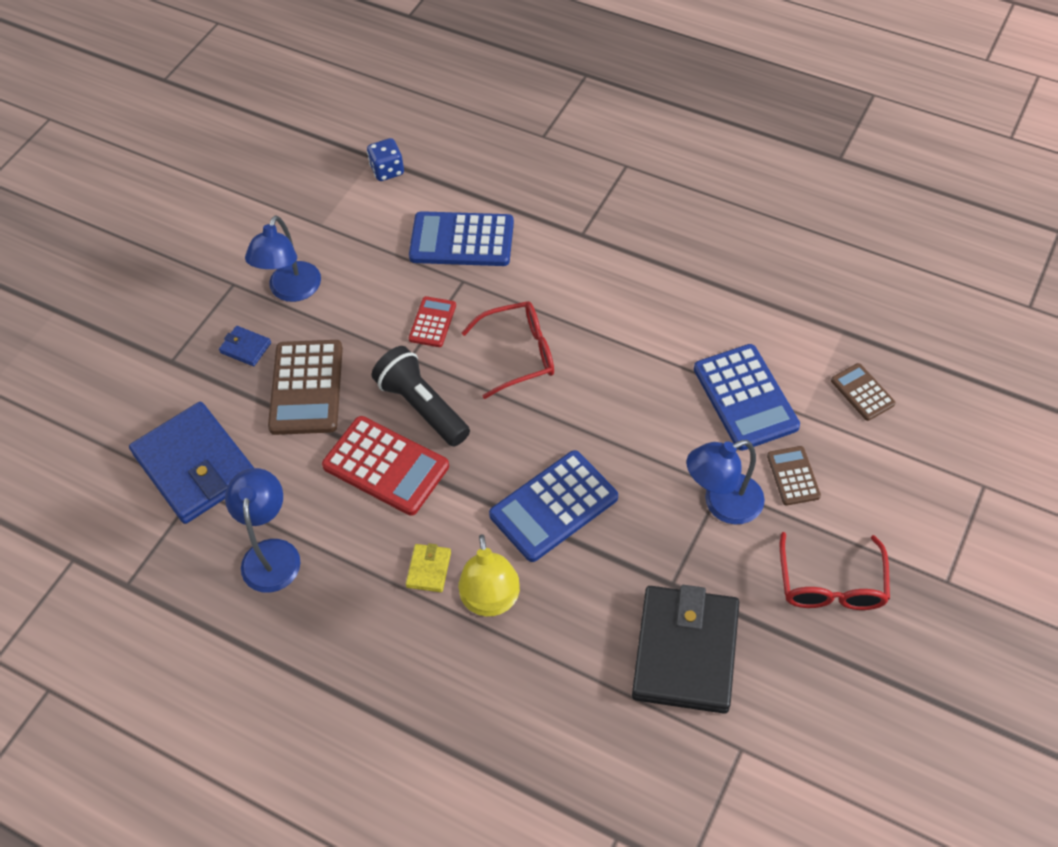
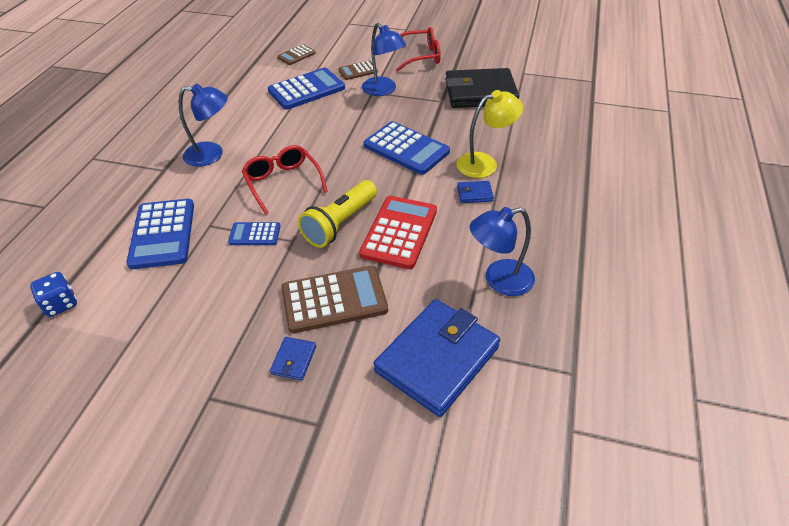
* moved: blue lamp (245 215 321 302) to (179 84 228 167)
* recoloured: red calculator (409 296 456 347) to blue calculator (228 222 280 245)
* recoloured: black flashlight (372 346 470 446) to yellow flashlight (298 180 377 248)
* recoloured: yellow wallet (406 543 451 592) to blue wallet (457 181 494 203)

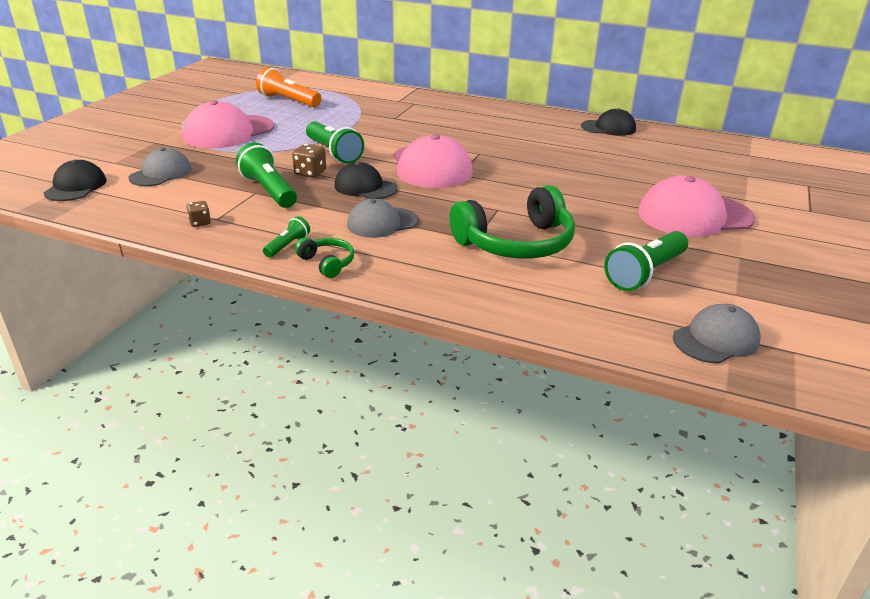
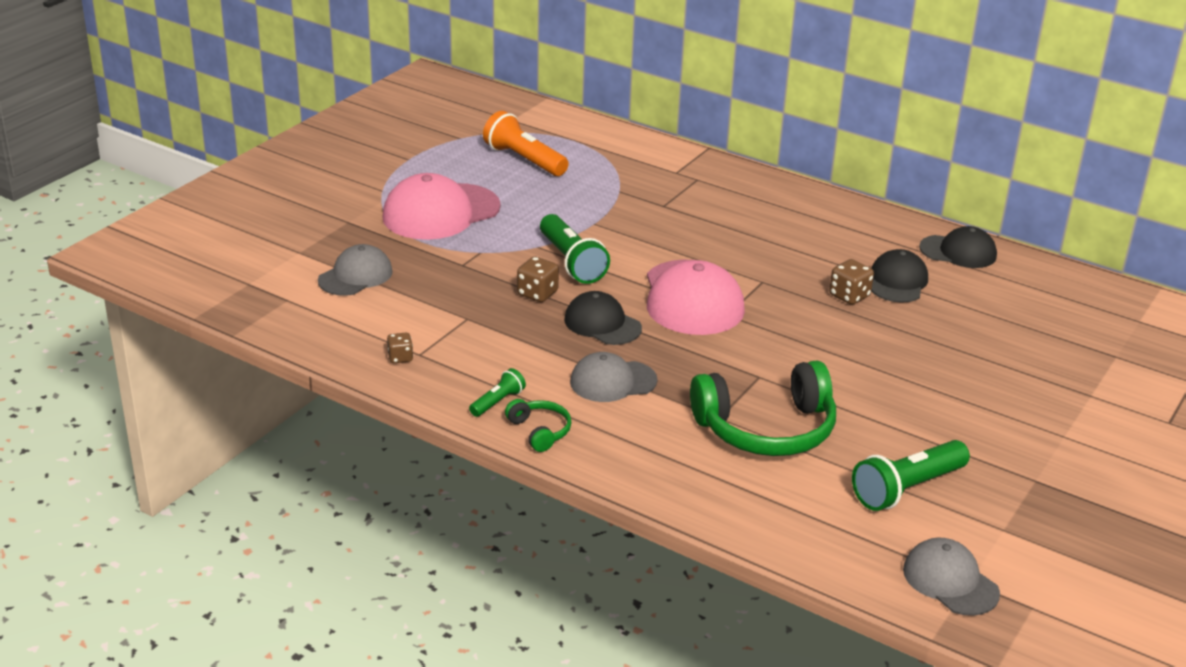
* removed: green flashlight (236 142 297 208)
* moved: black cap (44 160 107 201) to (871 249 928 303)
* removed: pink cap (638 176 755 237)
* turned: grey cap (673 304 760 364) = (903 537 1000 616) 105 degrees counterclockwise
* added: brown dice (829 259 874 305)

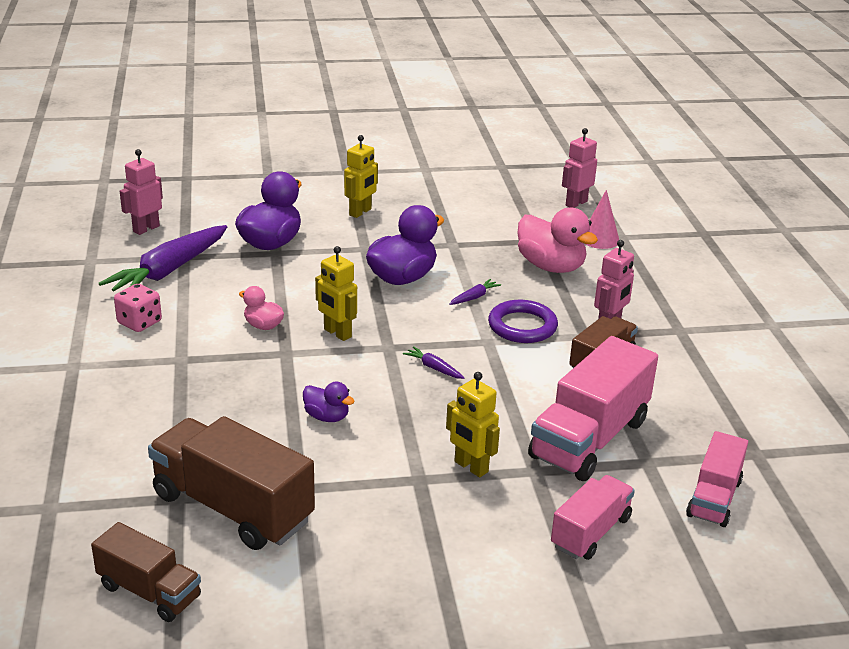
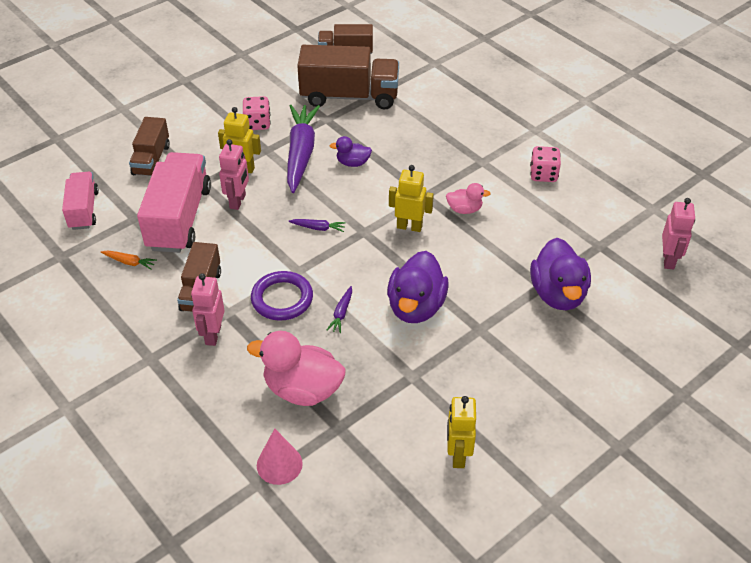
* moved: pink robot (562 128 597 208) to (219 139 249 210)
* moved: yellow robot (344 135 378 218) to (447 396 476 468)
* moved: purple carrot (99 225 227 291) to (287 105 320 193)
* recoloured: pink truck (551 475 635 560) to brown truck (129 117 170 176)
* added: pink dice (243 96 271 130)
* added: orange carrot (101 250 157 270)

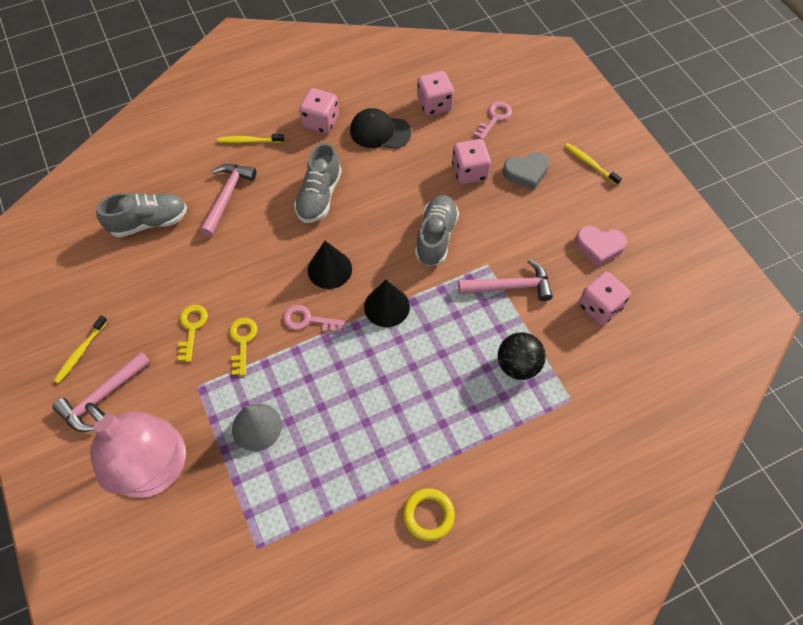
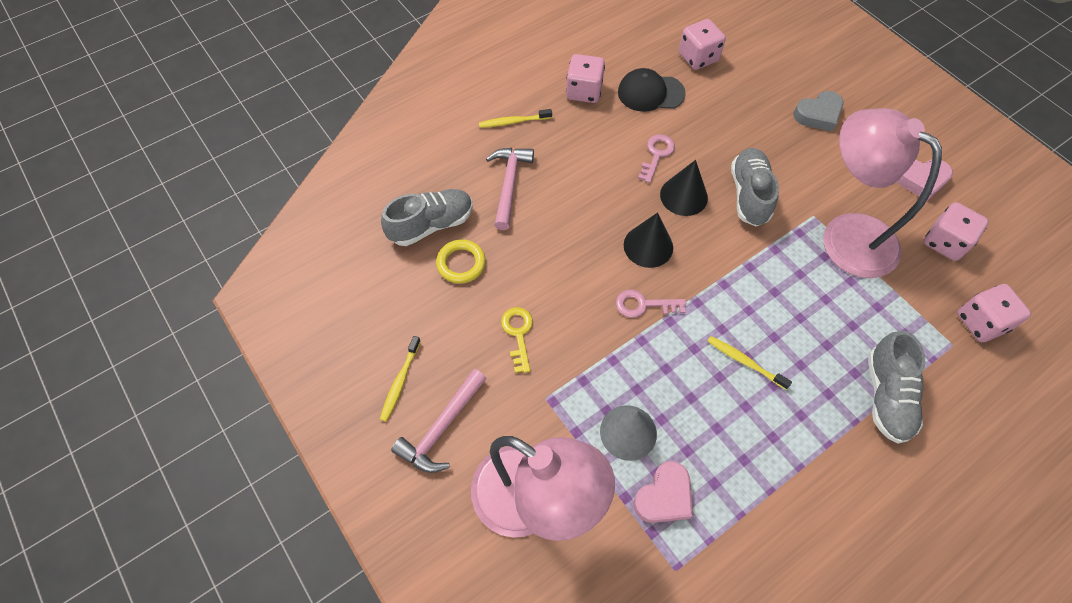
* moved: pink key (474 102 512 140) to (638 134 675 183)
* moved: pink dice (452 139 491 184) to (957 284 1031 342)
* moved: grey shoe (294 143 342 223) to (868 330 925 444)
* moved: yellow toothbrush (565 143 622 185) to (708 336 792 390)
* replaced: pink hammer (458 259 553 301) to pink lamp (823 108 942 278)
* moved: black cone (364 280 410 327) to (660 160 708 216)
* removed: yellow key (229 318 257 376)
* removed: black ball (498 332 546 380)
* moved: yellow ring (403 488 455 541) to (436 239 486 284)
* added: pink heart (633 461 693 523)

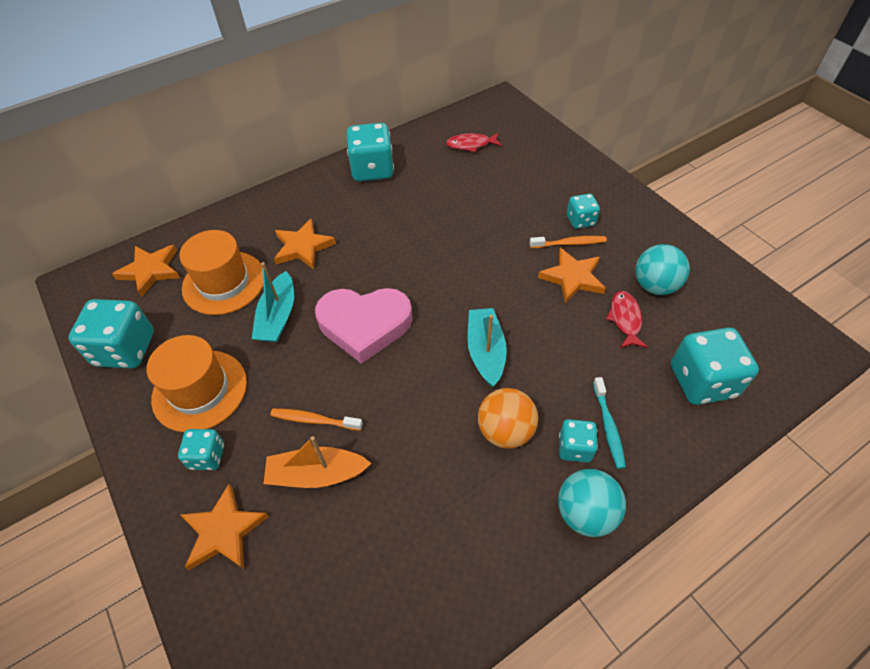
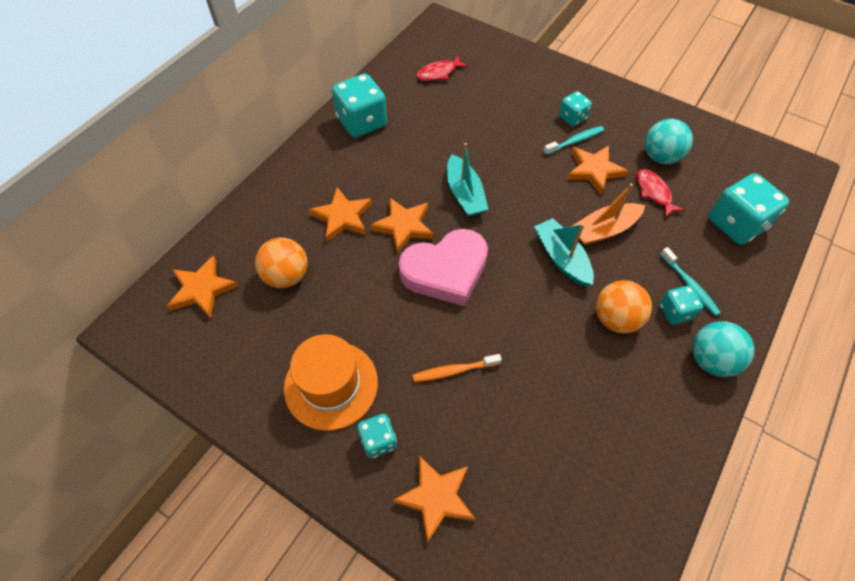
* replaced: orange hat (179 230 263 315) to orange ball (255 238 307 288)
* recoloured: orange toothbrush (530 236 607 248) to turquoise toothbrush (543 126 604 155)
* moved: turquoise boat (252 262 294 342) to (447 143 488 217)
* removed: turquoise dice (68 299 154 369)
* moved: orange boat (264 436 372 488) to (572 184 645 246)
* added: orange star (370 198 434 254)

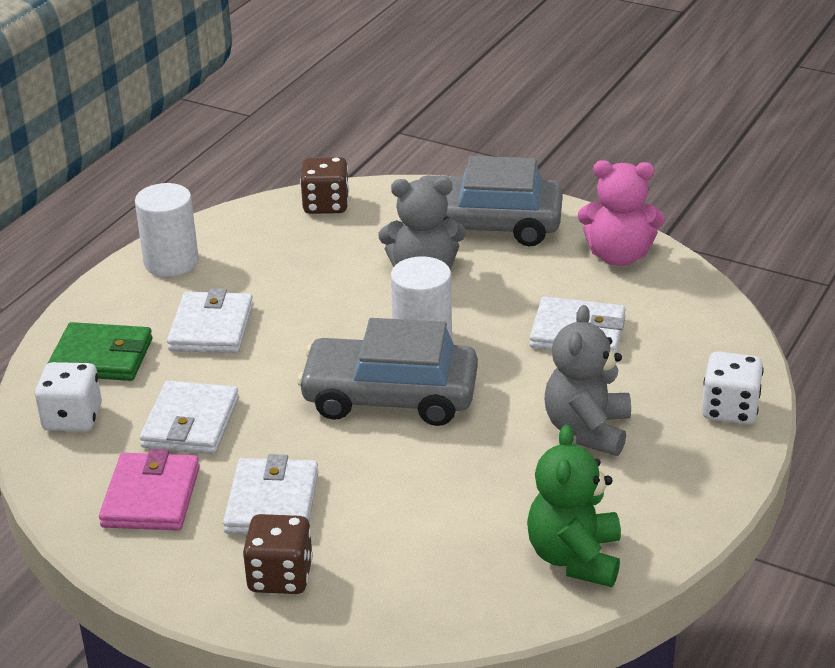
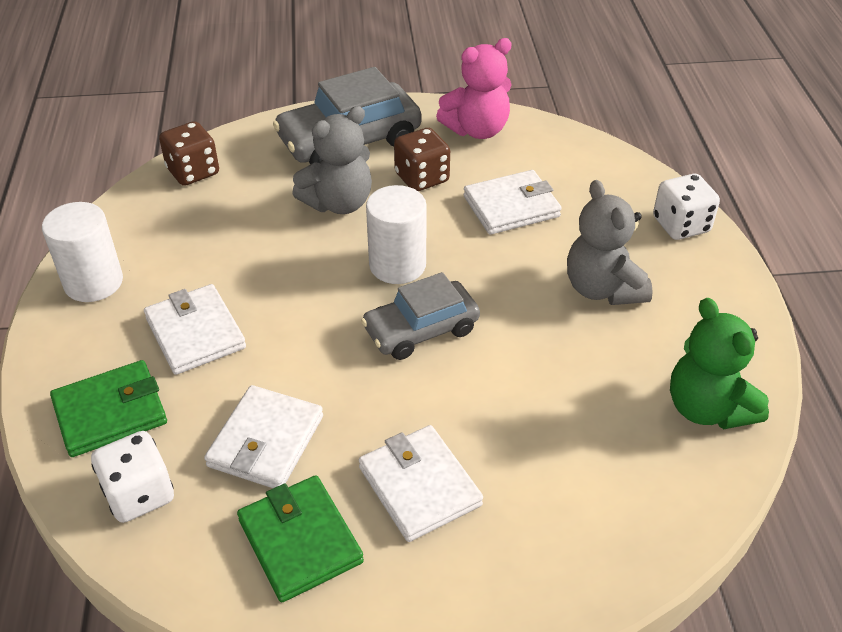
* resized: grey car (297 318 478 426) = (361 272 480 360) x0.66
* turned: white wallet (140 381 239 454) = (204 385 323 488) 45 degrees clockwise
* recoloured: pink wallet (99 449 200 531) to green wallet (237 475 364 602)
* moved: brown dice (243 514 313 594) to (394 128 450 191)

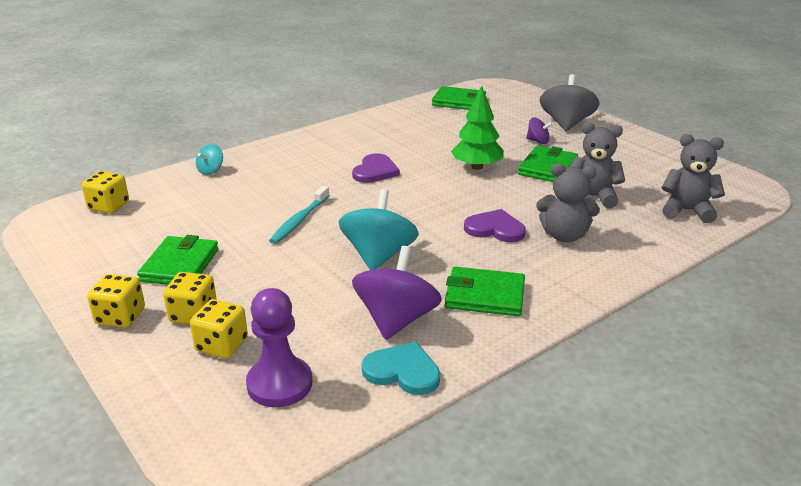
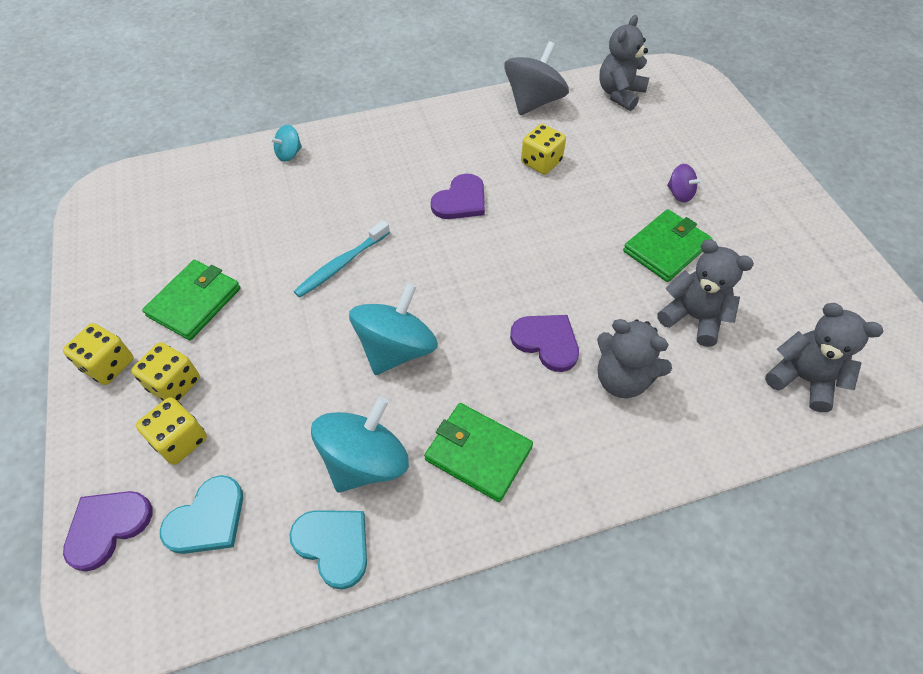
* moved: grey spinning top (540 74 599 131) to (504 41 569 115)
* replaced: green wallet (432 86 486 110) to grey teddy bear (599 15 649 111)
* removed: green tree (451 86 504 170)
* moved: yellow dice (82 171 129 214) to (521 124 566 175)
* recoloured: purple spinning top (352 246 442 340) to turquoise spinning top (311 396 409 493)
* replaced: purple pawn (246 288 312 407) to turquoise heart (160 475 243 554)
* added: purple heart (63 491 152 572)

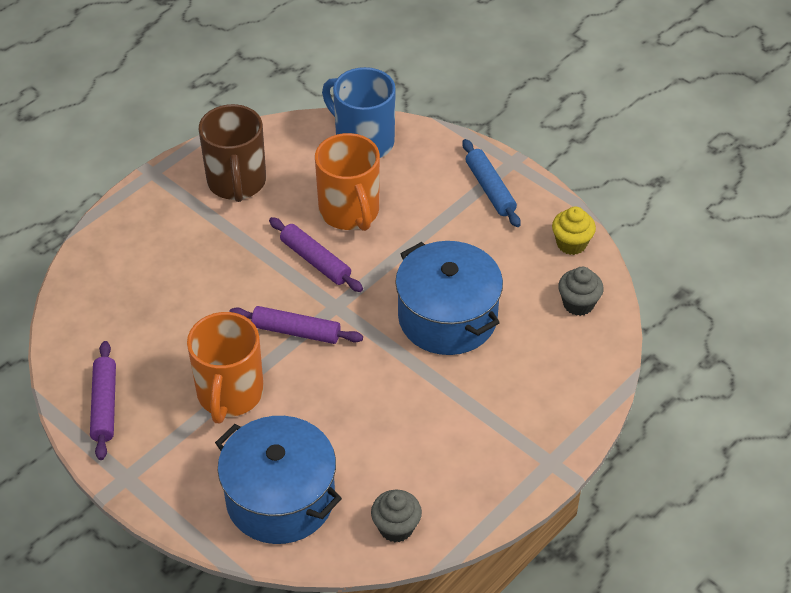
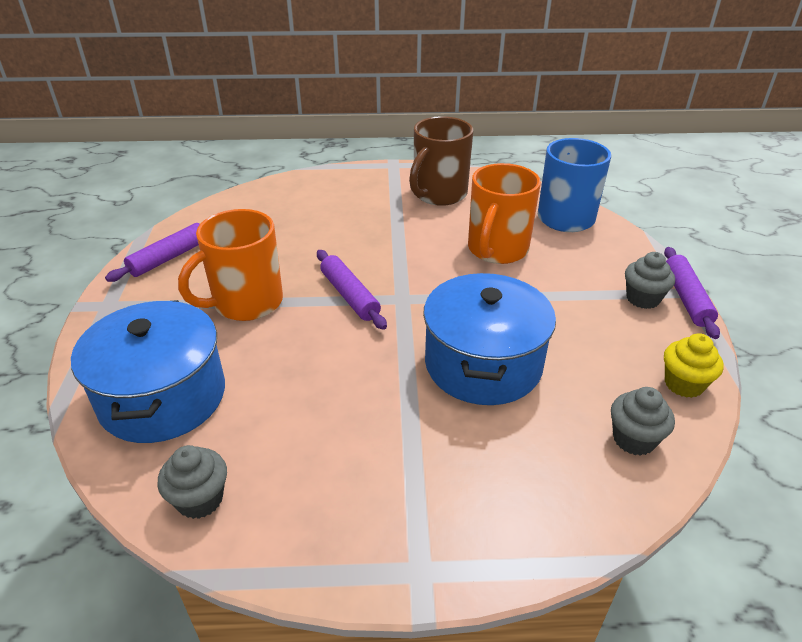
* replaced: blue rolling pin (462 139 521 227) to grey cupcake (625 252 675 309)
* moved: purple rolling pin (269 217 363 292) to (664 247 720 339)

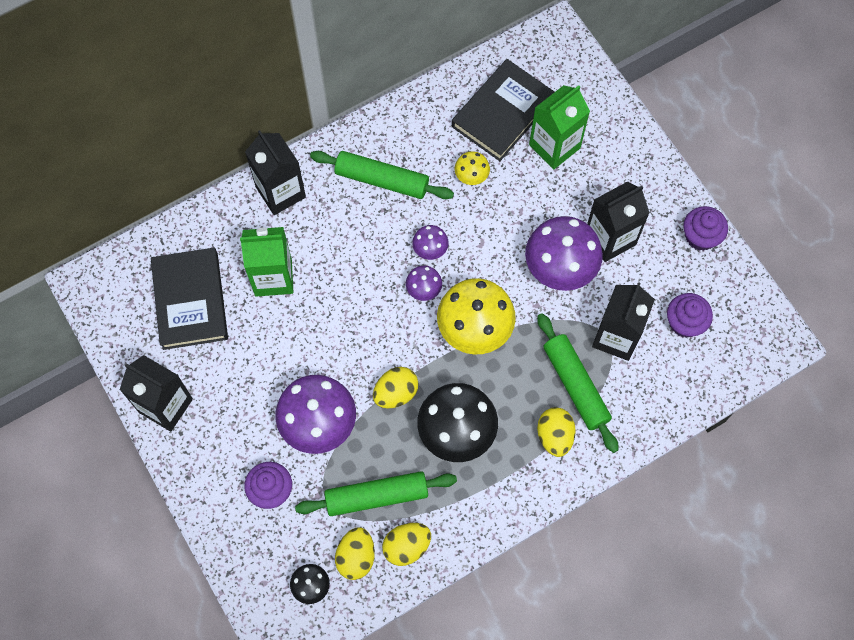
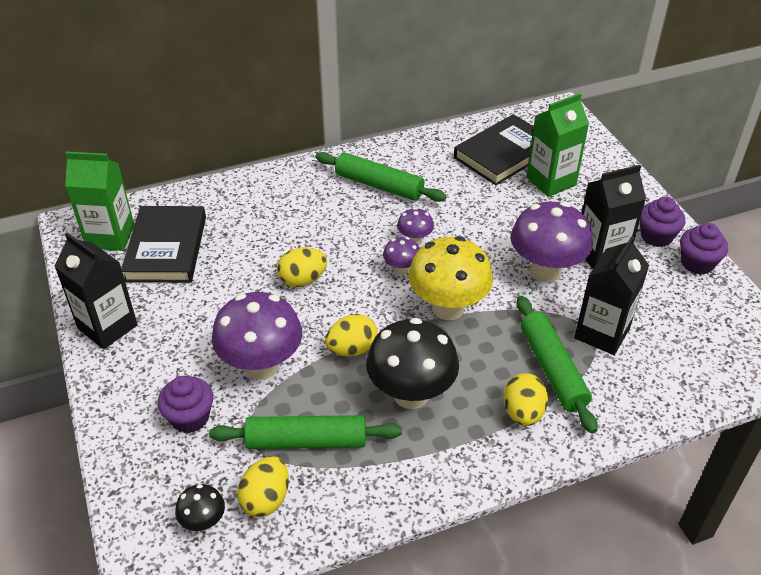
* removed: black carton (245 130 306 215)
* removed: yellow mushroom (455 151 490 185)
* moved: green carton (240 227 294 297) to (65 151 134 251)
* moved: purple cupcake (667 293 713 338) to (640 196 685 247)
* moved: yellow egg (382 523 431 566) to (277 248 327 287)

